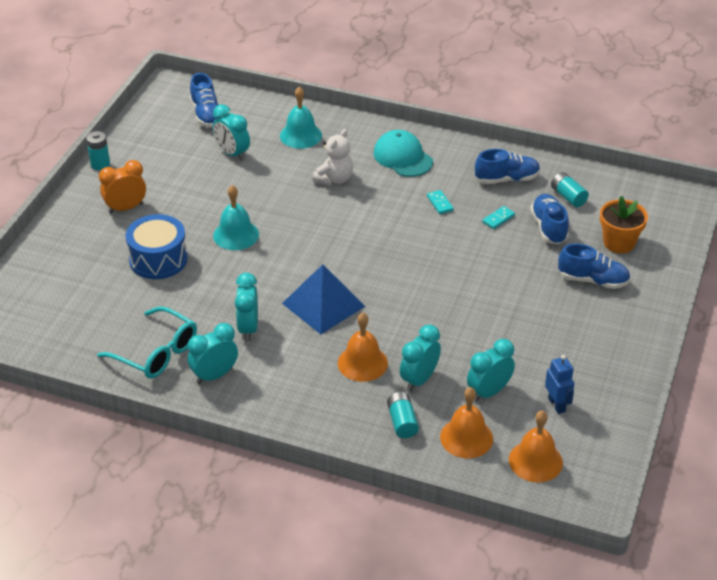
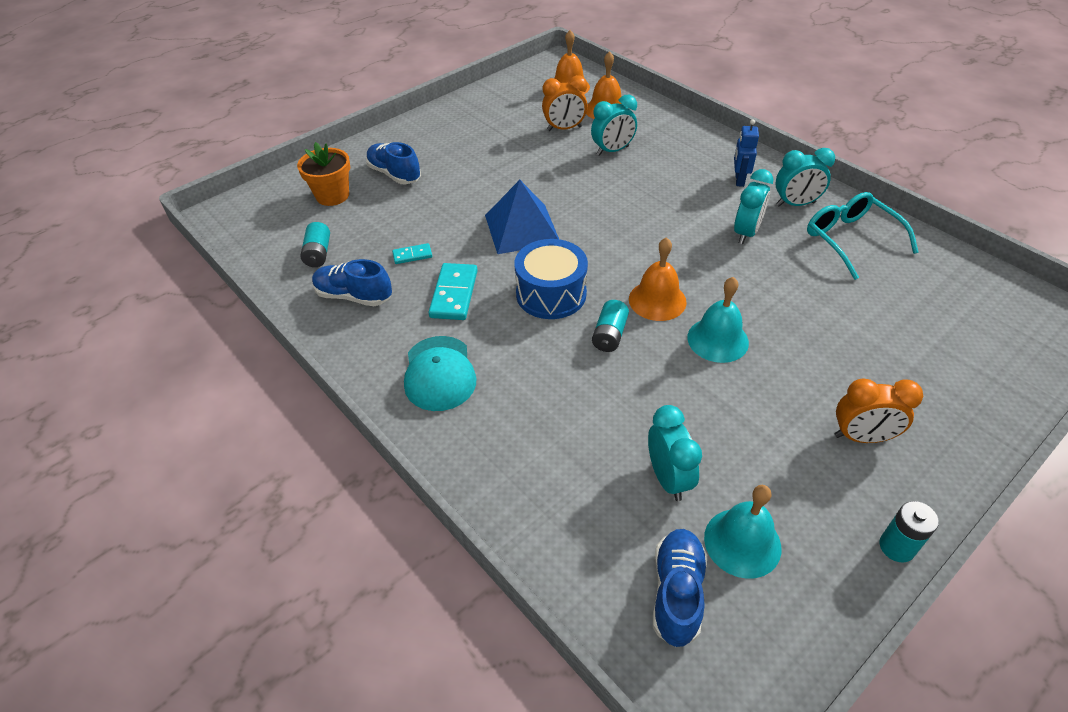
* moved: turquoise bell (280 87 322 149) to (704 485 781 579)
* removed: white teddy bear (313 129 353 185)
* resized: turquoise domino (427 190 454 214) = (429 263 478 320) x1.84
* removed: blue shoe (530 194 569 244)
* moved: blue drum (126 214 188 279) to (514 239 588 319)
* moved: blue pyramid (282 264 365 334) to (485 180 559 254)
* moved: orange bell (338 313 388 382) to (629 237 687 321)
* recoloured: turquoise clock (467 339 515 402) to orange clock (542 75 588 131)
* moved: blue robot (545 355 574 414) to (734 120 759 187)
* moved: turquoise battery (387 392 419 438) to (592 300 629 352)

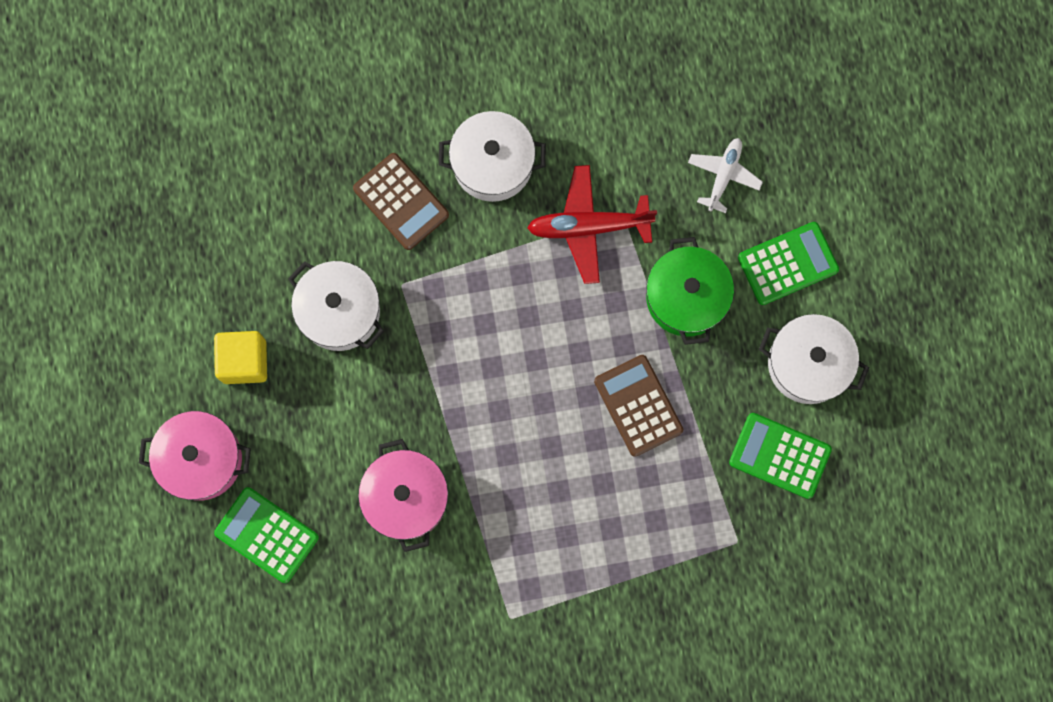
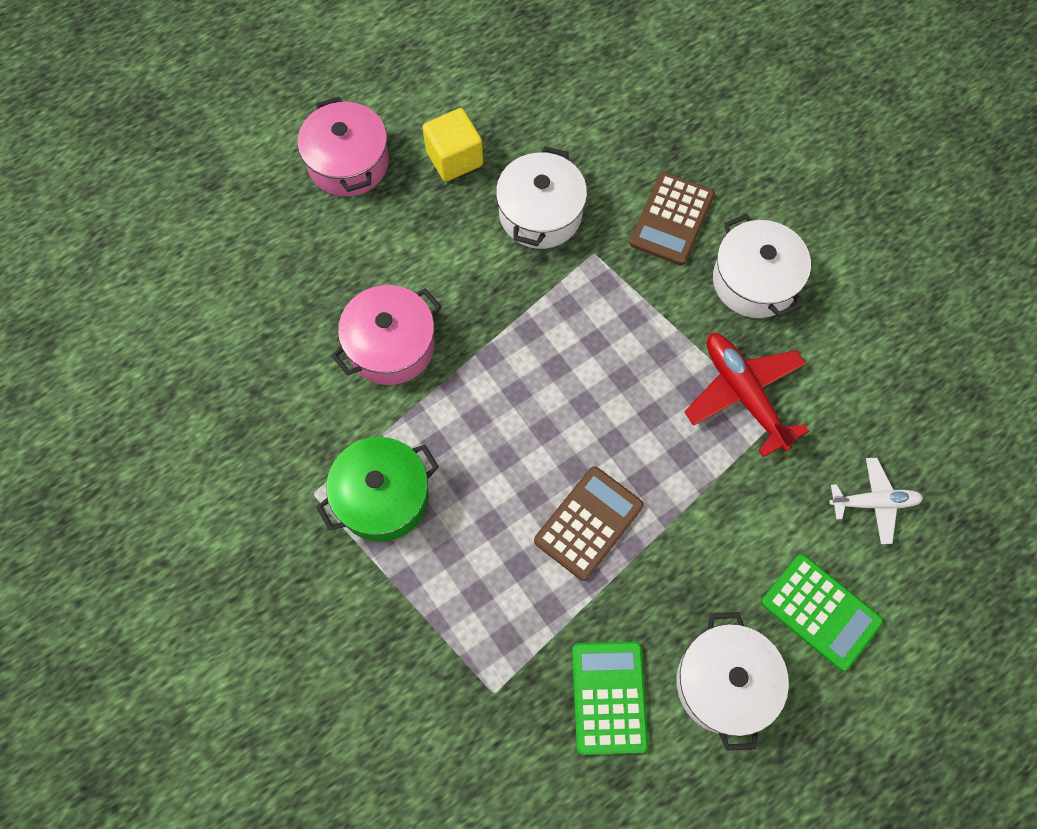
* moved: green pot (646 237 734 345) to (316 437 439 542)
* removed: green calculator (214 487 319 583)

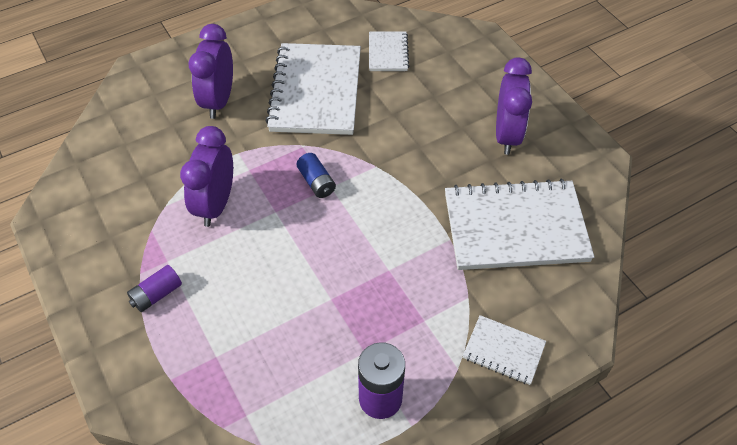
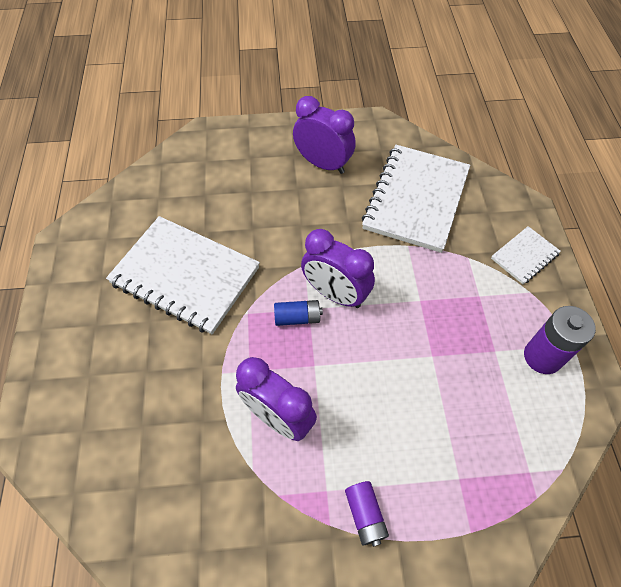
* moved: purple clock (188 24 233 119) to (301 229 375 308)
* removed: white notebook (369 32 409 71)

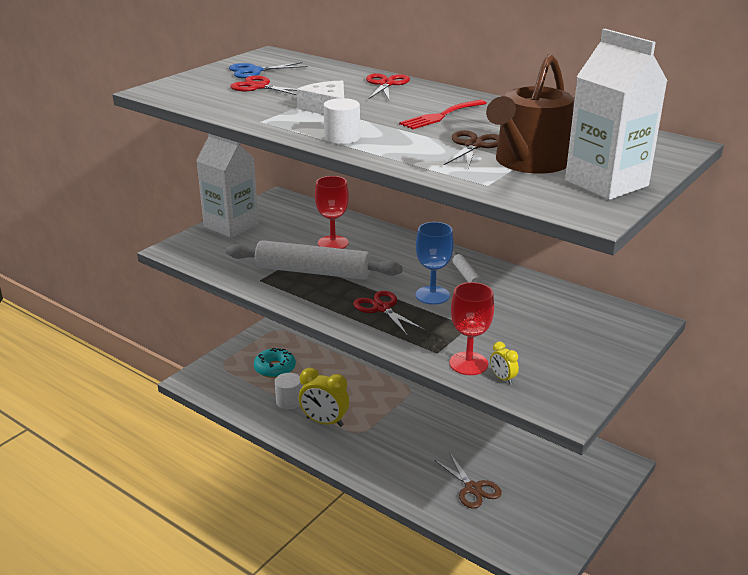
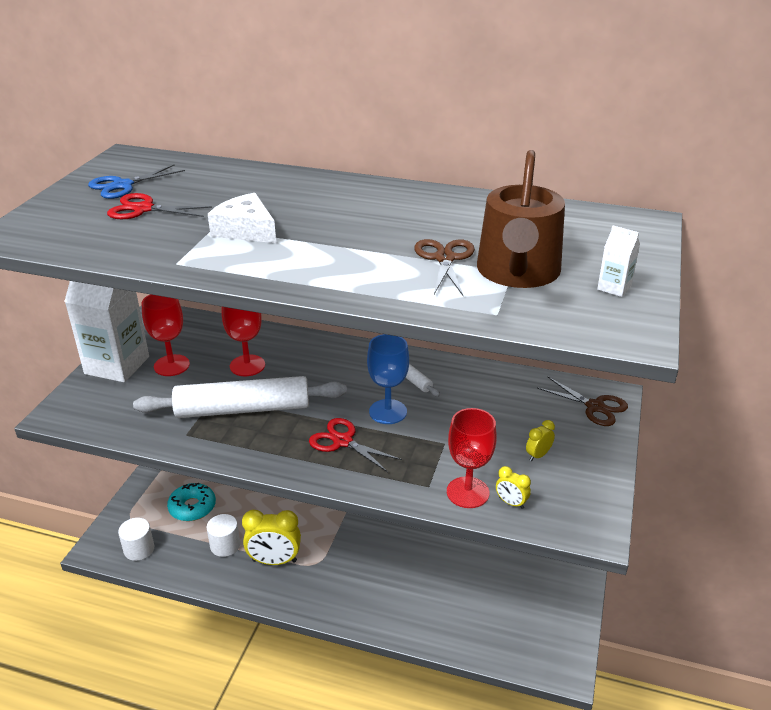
* resized: white carton (565 29 668 200) = (597 226 640 297) x0.40
* removed: red scissors (366 73 410 100)
* moved: white cylinder (324 98 360 144) to (118 518 154 561)
* removed: red fork (399 100 487 129)
* moved: brown scissors (434 453 502 509) to (537 377 628 426)
* added: red goblet (142 294 190 376)
* added: yellow clock (526 420 555 461)

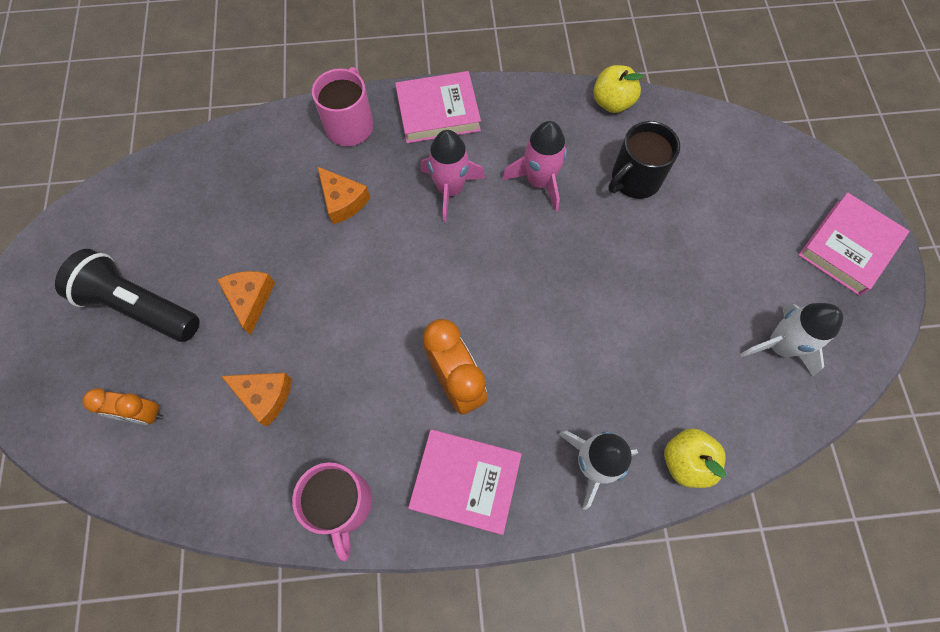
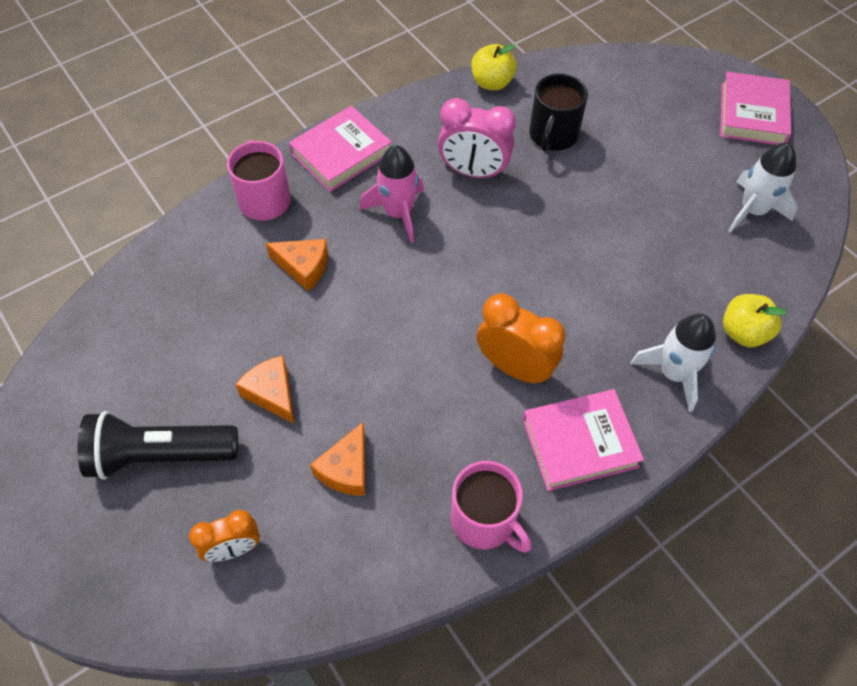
* replaced: pink rocket (502 121 567 212) to pink clock (438 98 516 179)
* turned: orange cheese (221 373 292 427) = (310 422 365 496) 120 degrees clockwise

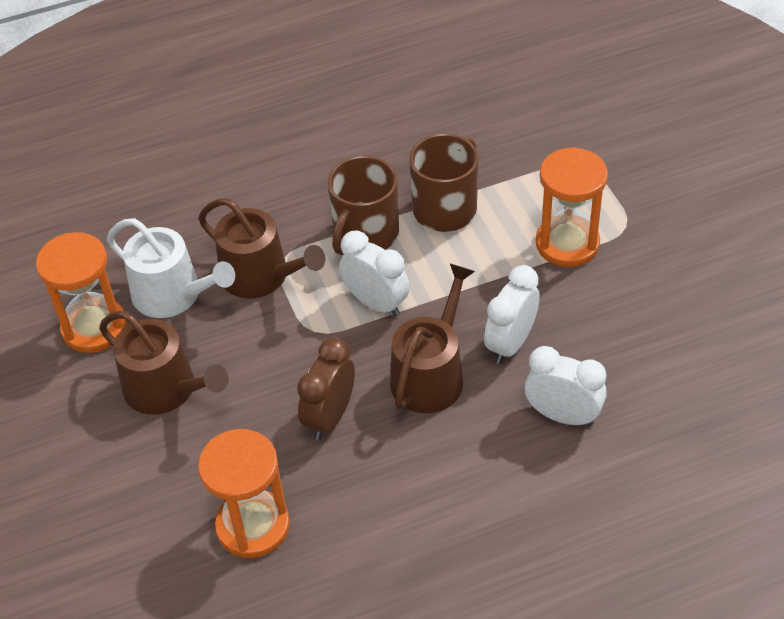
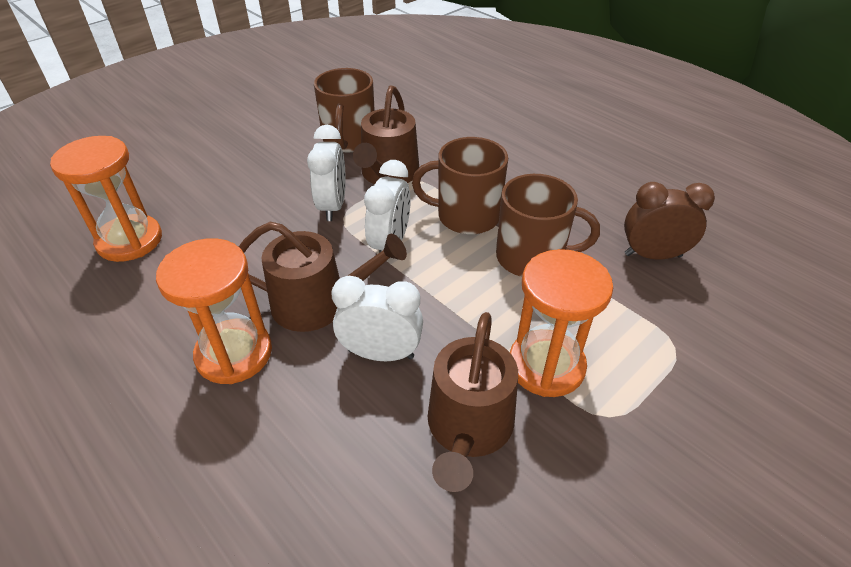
* replaced: white watering can (107 218 235 318) to brown mug (314 68 375 152)
* moved: orange hourglass (36 232 127 353) to (156 238 272 384)
* moved: brown watering can (99 311 229 415) to (427 312 518 492)
* moved: brown clock (297 337 355 440) to (624 182 715 260)
* moved: white clock (524 346 607 426) to (307 125 346 221)

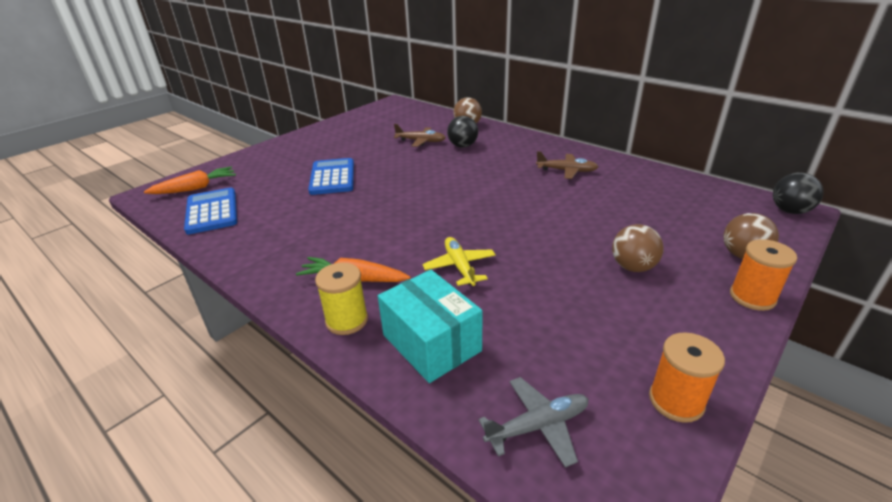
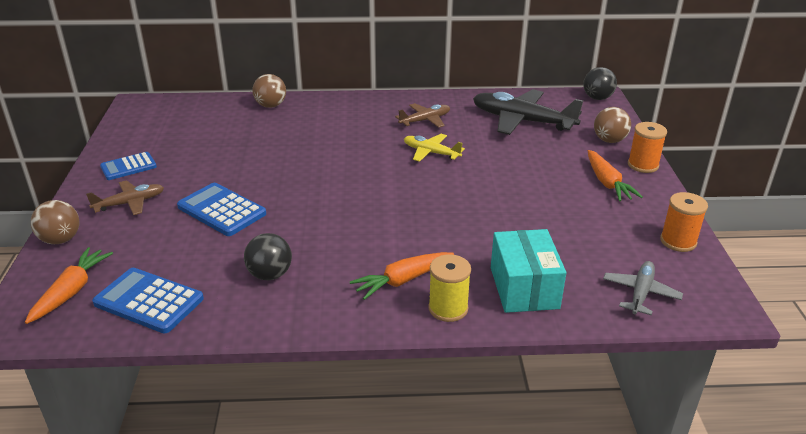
* moved: black ball (447 116 478 148) to (244 233 292 280)
* moved: brown plane (394 124 446 147) to (86 180 164 215)
* moved: brown ball (612 224 664 272) to (31 200 79 244)
* moved: yellow plane (422 237 496 286) to (404 134 465 162)
* turned: turquoise box (378 270 483 383) = (491 229 566 313) 75 degrees clockwise
* added: black plane (473 89 583 135)
* added: orange carrot (588 150 643 201)
* added: blue calculator (100 152 157 180)

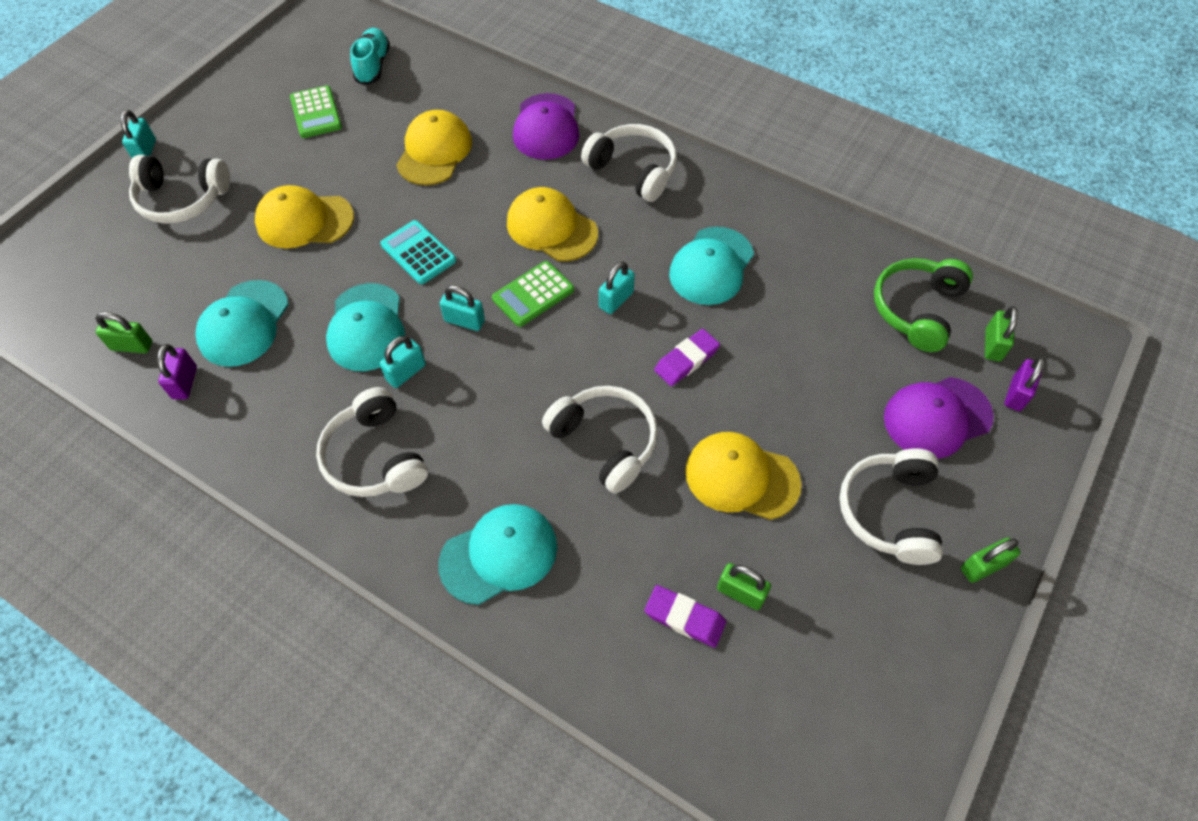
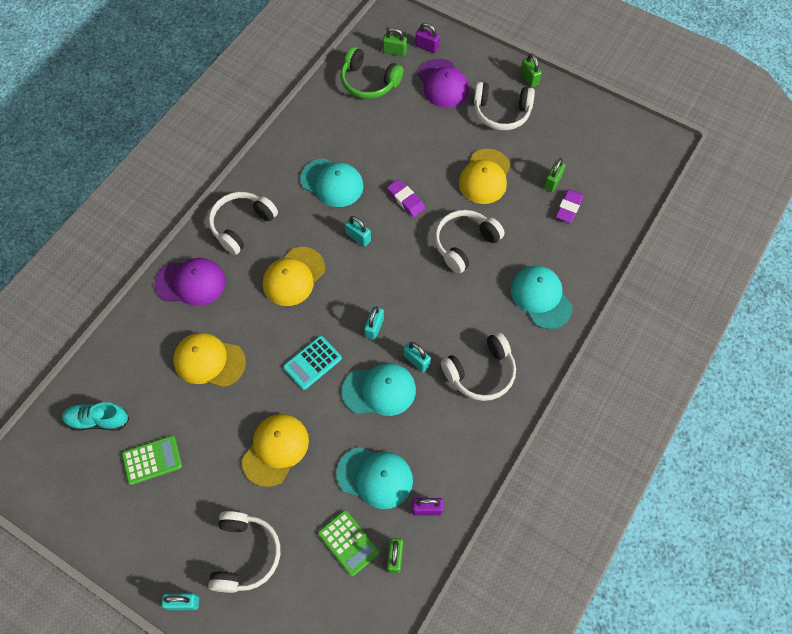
* turned: yellow cap (255 185 354 249) = (242 414 309 487) 150 degrees counterclockwise
* moved: green calculator (492 261 574 327) to (318 510 379 576)

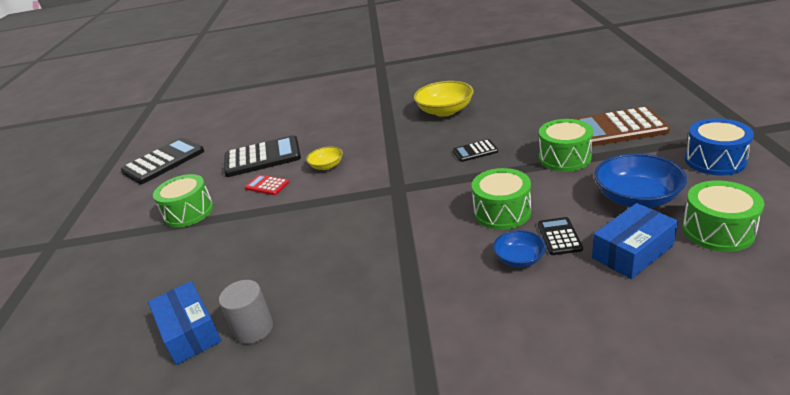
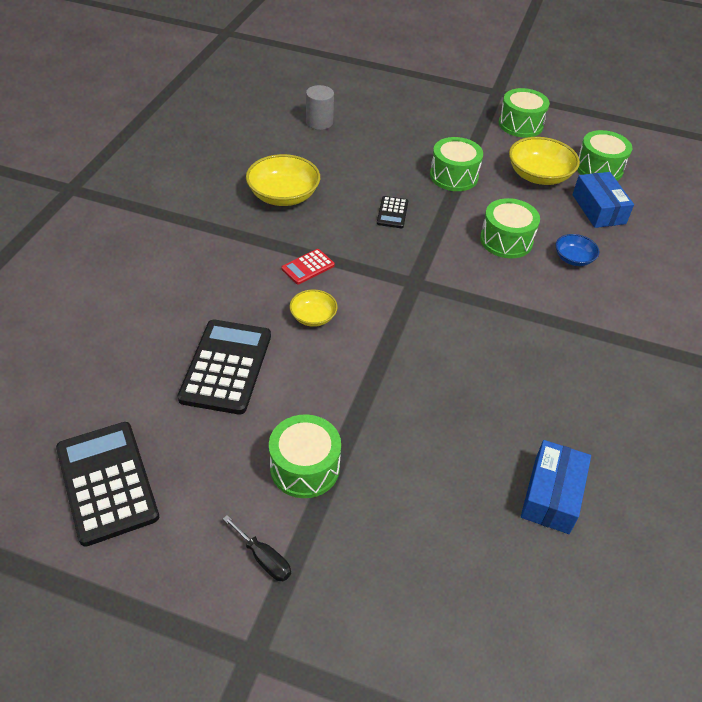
* removed: brown calculator (573 106 670 146)
* recoloured: blue drum (685 118 754 176) to green drum (499 88 550 138)
* recoloured: blue bowl (594 153 687 208) to yellow bowl (509 137 580 185)
* moved: red calculator (245 175 289 195) to (281 249 335 284)
* removed: black calculator (538 217 583 255)
* moved: grey cylinder (219 280 273 344) to (306 85 334 130)
* turned: blue box (148 281 221 365) = (521 440 591 534) 60 degrees counterclockwise
* added: black screwdriver (223 515 291 581)

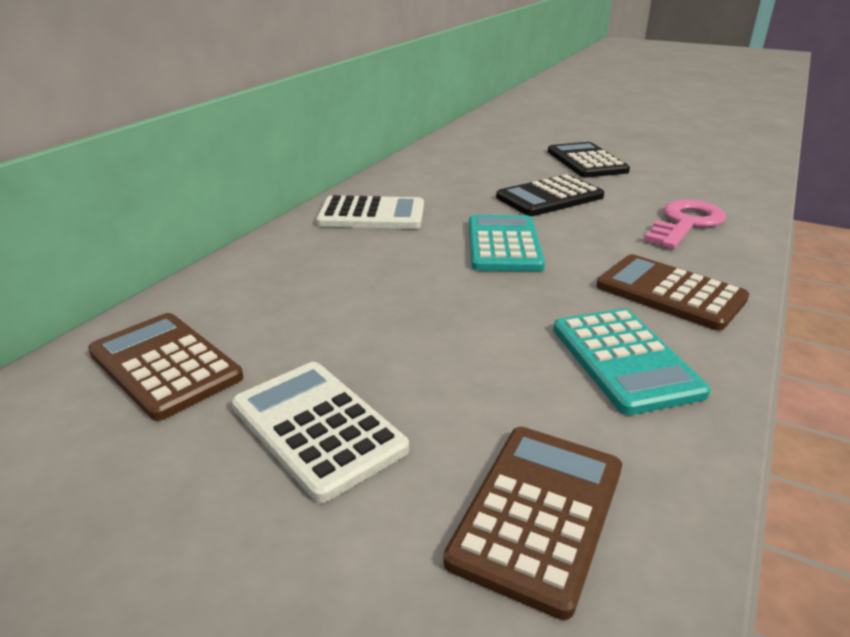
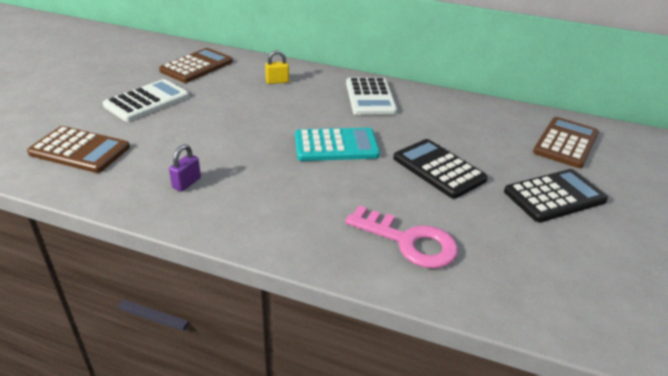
* moved: brown calculator (597 254 749 331) to (533 117 599 168)
* replaced: turquoise calculator (553 308 711 415) to purple padlock (169 144 201 192)
* added: yellow padlock (265 50 289 84)

